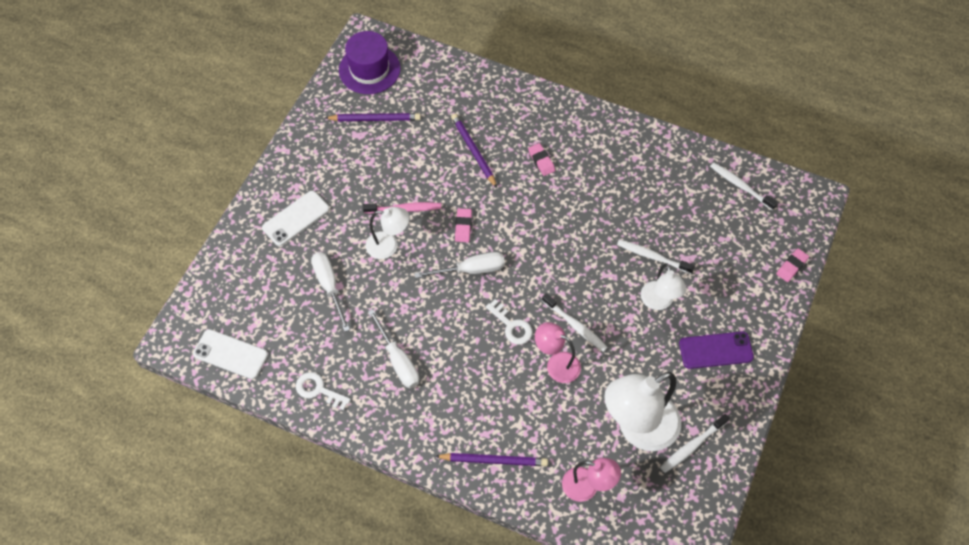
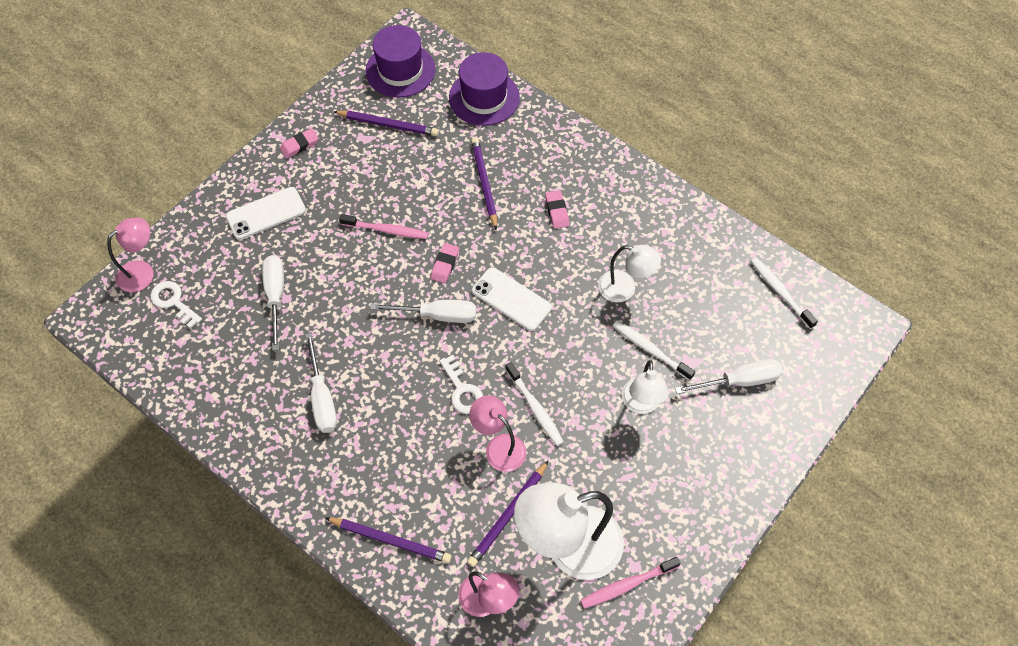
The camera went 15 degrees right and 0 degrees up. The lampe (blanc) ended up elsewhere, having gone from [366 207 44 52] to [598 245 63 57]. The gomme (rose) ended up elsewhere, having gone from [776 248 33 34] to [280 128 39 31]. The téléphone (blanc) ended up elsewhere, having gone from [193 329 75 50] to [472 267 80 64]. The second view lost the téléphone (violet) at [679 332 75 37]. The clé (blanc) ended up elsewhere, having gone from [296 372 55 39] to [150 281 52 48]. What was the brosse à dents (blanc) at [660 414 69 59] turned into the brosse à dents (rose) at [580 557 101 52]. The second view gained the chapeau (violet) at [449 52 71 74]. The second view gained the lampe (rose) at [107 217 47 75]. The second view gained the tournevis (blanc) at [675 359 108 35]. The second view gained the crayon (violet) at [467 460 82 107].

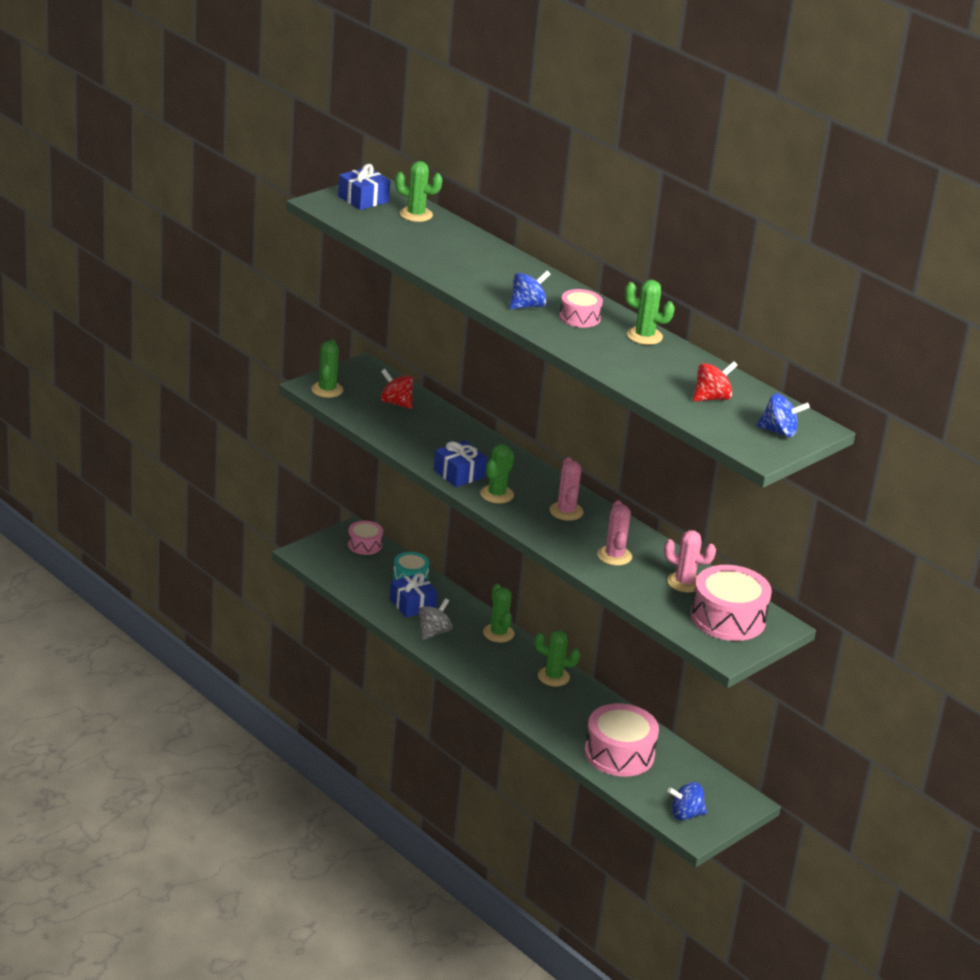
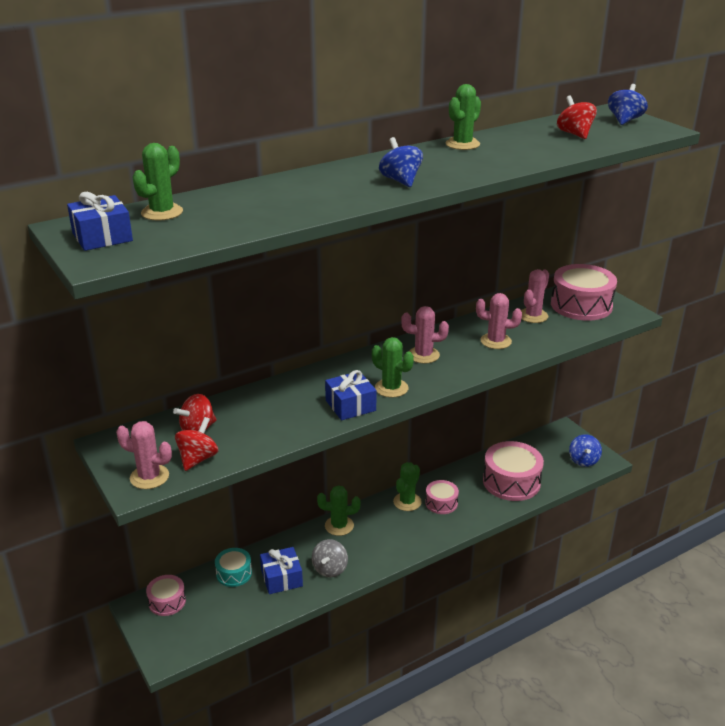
The camera went 75 degrees left and 0 degrees up. The tambour (rose) ended up elsewhere, having gone from [560 289 43 39] to [425 480 34 34]. What was the cactus (vert) at [311 339 32 59] turned into the cactus (rose) at [116 421 56 68]. The toupie (gris) at [419 598 33 42] ended up facing another way, 120 degrees counterclockwise from before. The second view gained the toupie (rouge) at [175 417 43 54].

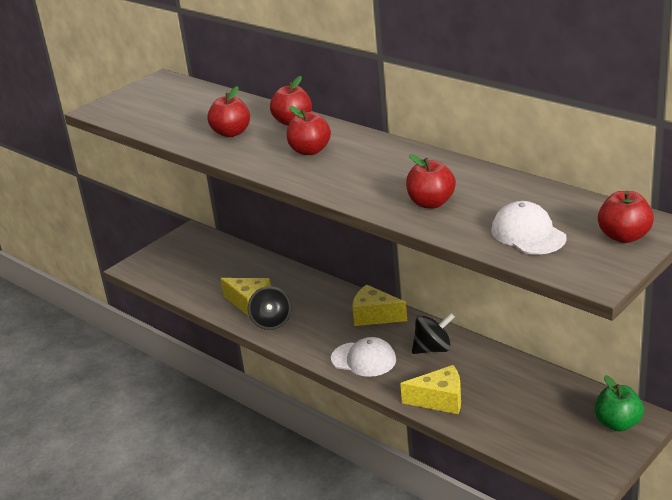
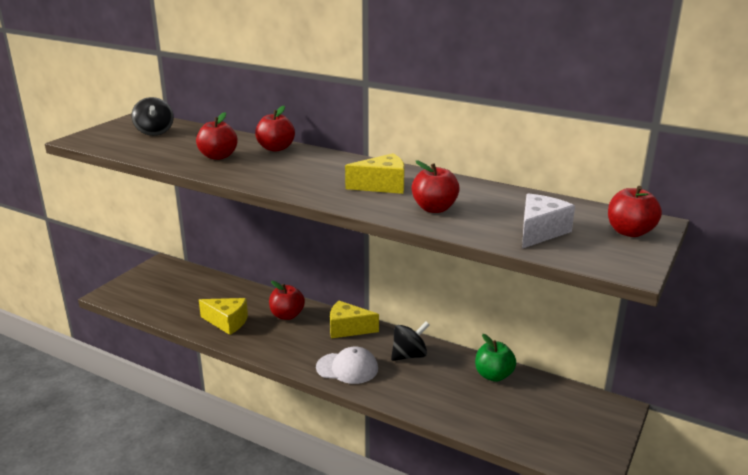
The camera went 15 degrees left and 5 degrees down. The pomme (rouge) ended up elsewhere, having gone from [287 106 44 49] to [269 281 36 39]. Where the casquette (blanc) stood at [491 201 76 53], the fromage (blanc) came to stand at [522 194 53 55]. The toupie (noir) ended up elsewhere, having gone from [248 286 44 44] to [131 97 43 39]. The fromage (jaune) ended up elsewhere, having gone from [400 365 61 49] to [345 153 60 41]. The pomme (vert) ended up elsewhere, having gone from [595 375 49 57] to [475 334 41 48].

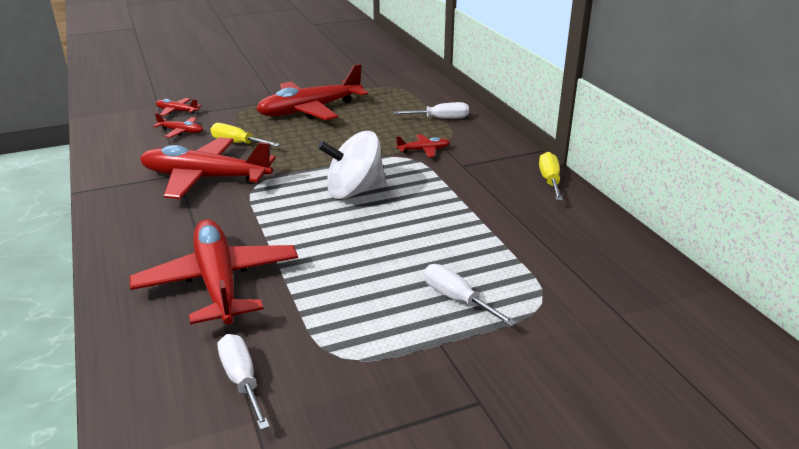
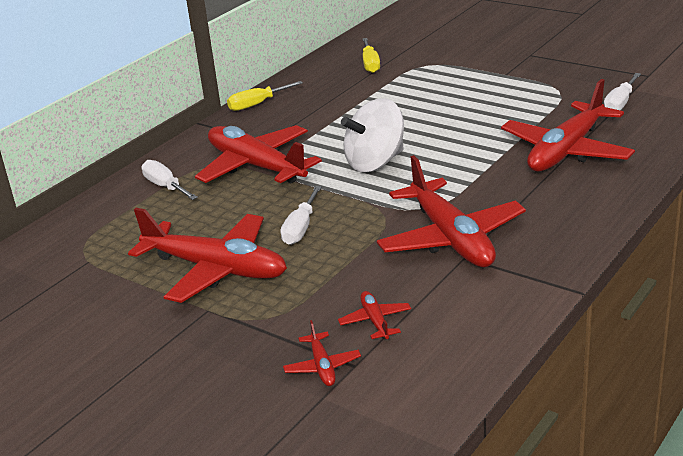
The camera went 120 degrees left and 0 degrees up. The tournevis (jaune) ended up elsewhere, having gone from [210 123 70 24] to [362 38 18 35]. The toupie (blanc) at [318 131 69 68] ended up facing another way, 105 degrees clockwise from before. The size of the avion (rouge) at [396 134 54 23] changed by a factor of 2.34. The tournevis (blanc) ended up elsewhere, having gone from [424 264 93 62] to [280 186 42 59].

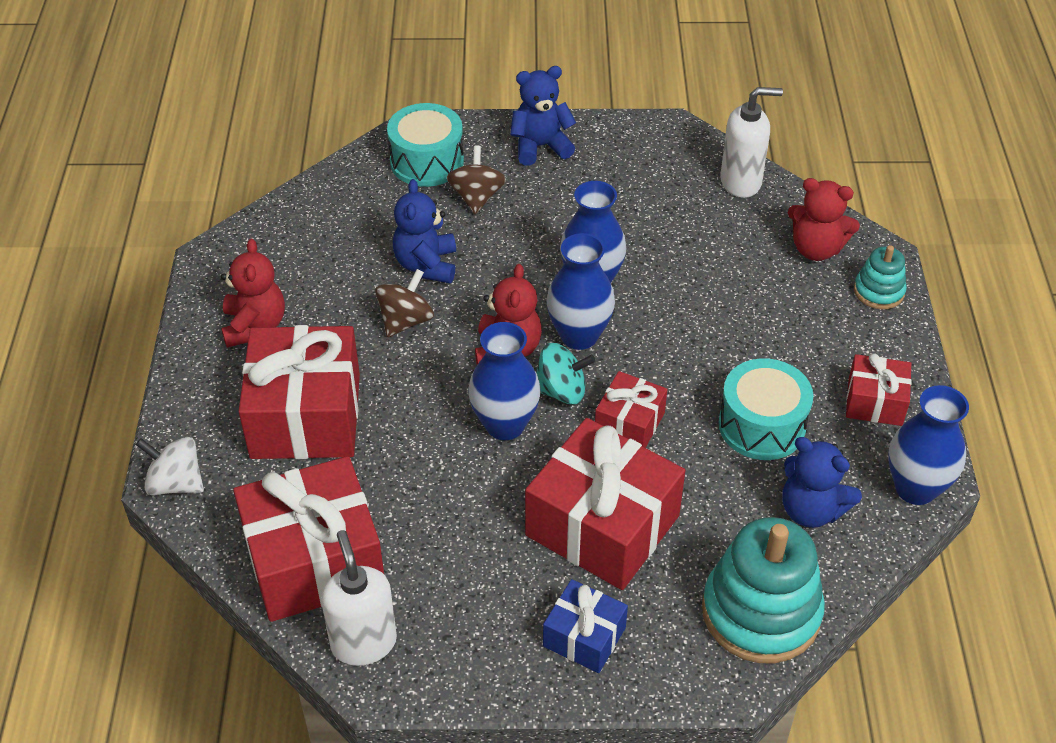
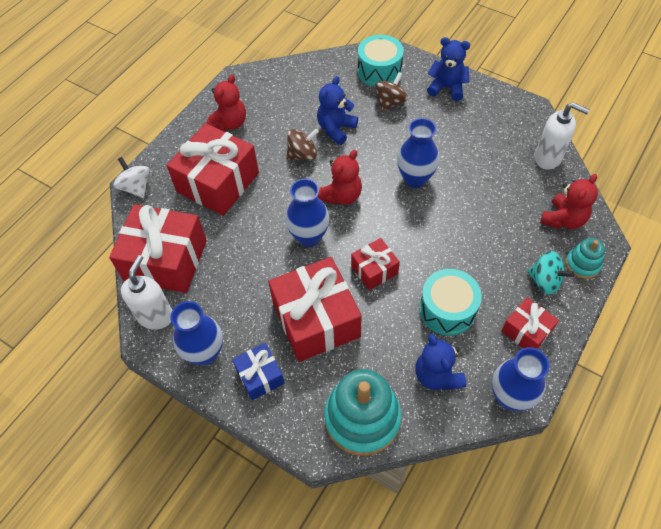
The camera went 35 degrees right and 10 degrees up. The ours en peluche (rouge) at [788 178 72 83] ended up facing another way, 105 degrees counterclockwise from before. The vase (bleu) ended up elsewhere, having gone from [546 233 69 117] to [170 301 53 65]. The toupie (turquoise) ended up elsewhere, having gone from [536 343 60 61] to [527 251 47 44].

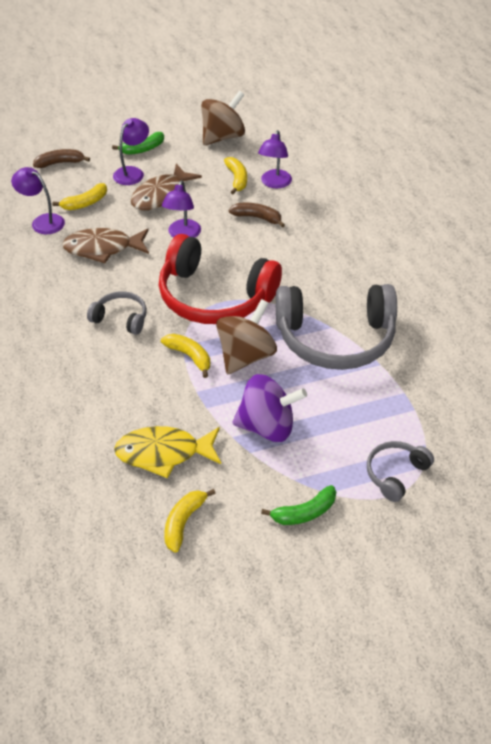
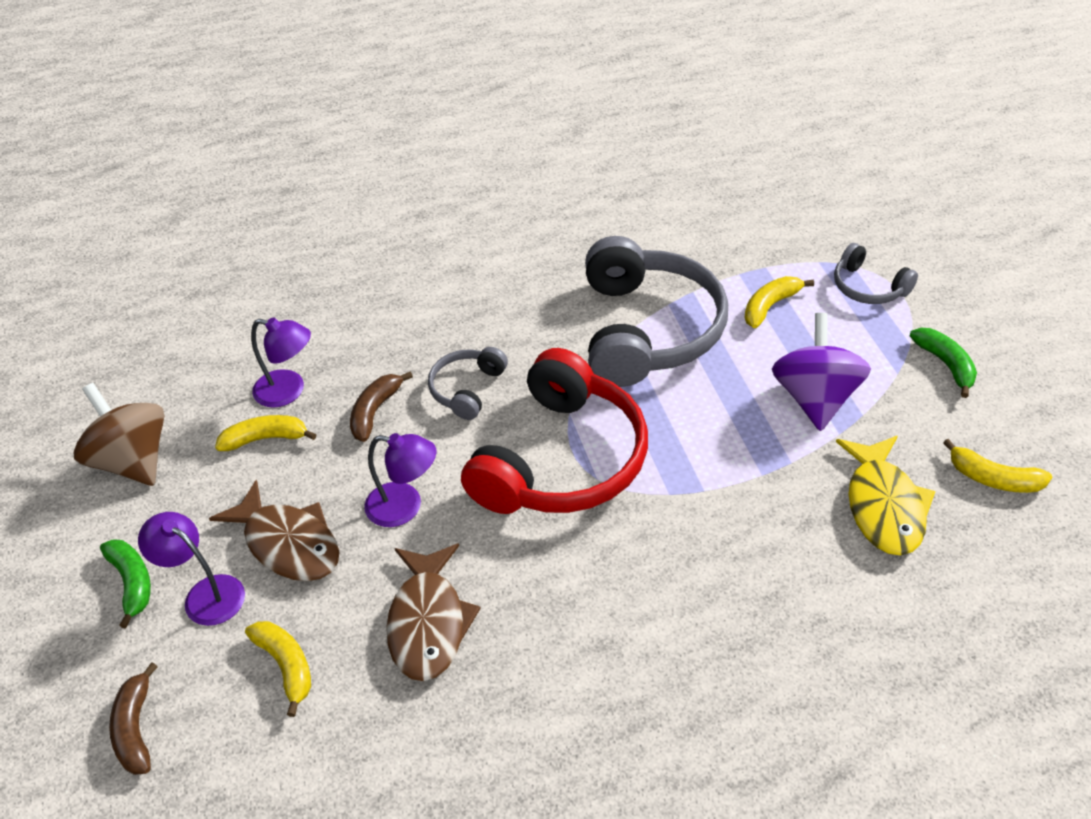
The camera went 85 degrees left and 0 degrees up. The second view lost the lampe (violet) at [11 167 54 67]. The casque audio (gris) ended up elsewhere, having gone from [87 291 60 44] to [428 347 80 73]. The second view lost the toupie (marron) at [216 299 61 75]. The banane (jaune) ended up elsewhere, having gone from [161 334 49 44] to [745 276 69 52].

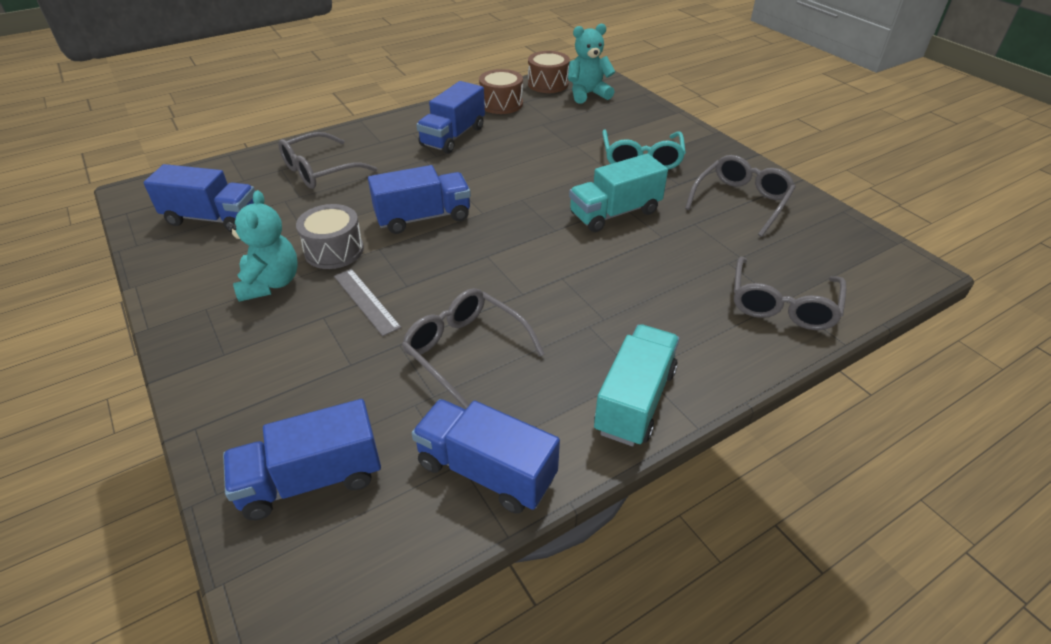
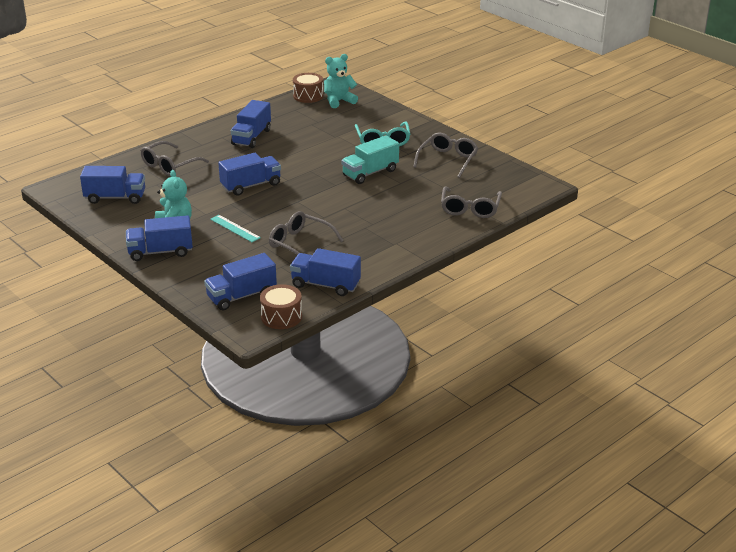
The camera went 10 degrees left and 10 degrees down. The tambour (marron) ended up elsewhere, having gone from [479 69 44 45] to [260 284 42 45]. The second view lost the tambour (gris) at [296 204 68 65]. What was the règle (gris) at [334 269 67 67] turned into the règle (turquoise) at [210 215 51 27]. The second view lost the camion (turquoise) at [594 324 86 122]. The second view gained the camion (bleu) at [126 215 67 46].

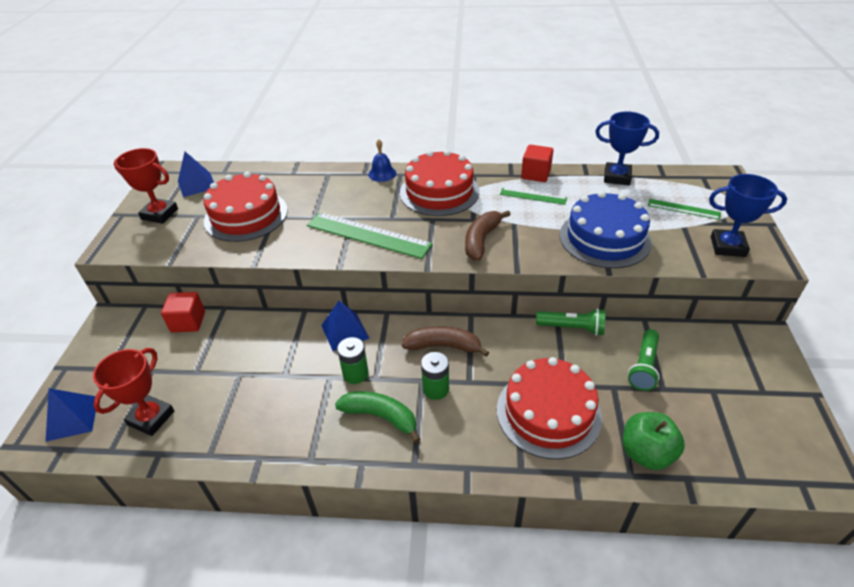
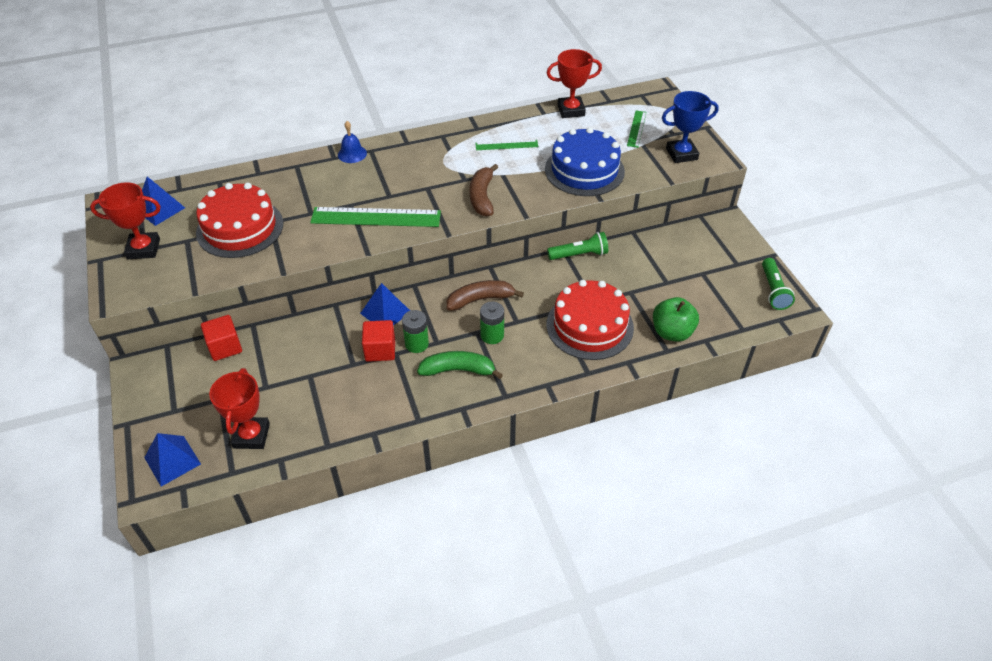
The camera went 25 degrees left and 5 degrees up. What was the trophée (bleu) at [595 111 64 74] turned into the trophée (rouge) at [547 49 55 69]. The cube (rouge) ended up elsewhere, having gone from [521 145 32 37] to [362 320 33 42]. The second view lost the gâteau (rouge) at [400 150 80 66]. The règle (vert) at [648 199 73 21] ended up facing another way, 75 degrees counterclockwise from before. The lampe de poche (vert) ended up elsewhere, having gone from [628 329 32 62] to [762 258 33 52].

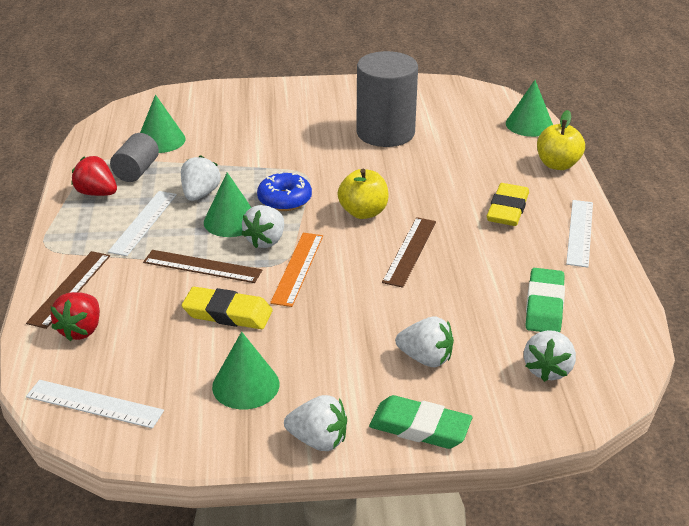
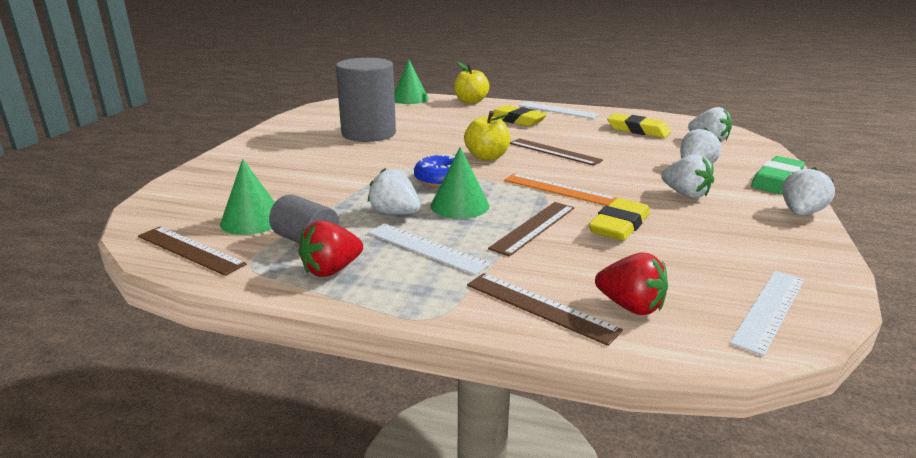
The camera went 70 degrees left and 10 degrees down. The fraise (blanc) ended up elsewhere, having gone from [242 205 42 43] to [661 154 53 45]. What was the gomme (vert) at [526 268 39 64] turned into the gomme (jaune) at [607 113 64 25]. The second view lost the cône (vert) at [212 332 68 77]. The second view gained the règle (marron) at [138 227 109 49].

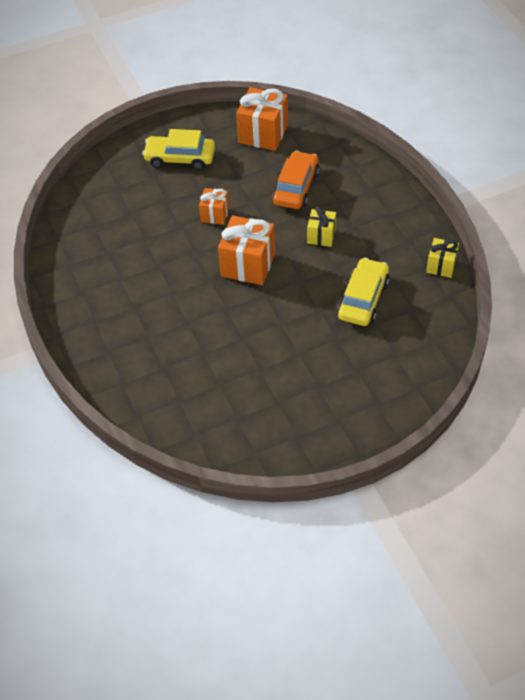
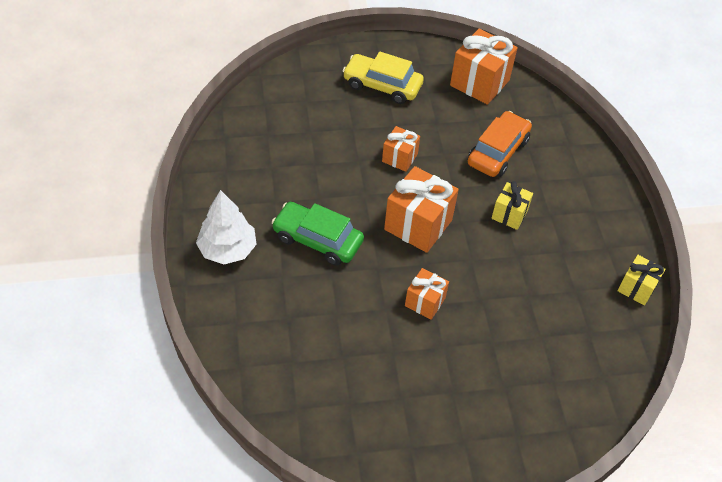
The camera went 10 degrees right and 0 degrees up. The second view lost the voiture (jaune) at [337 258 53 68]. The second view gained the arbre (blanc) at [196 190 61 74]. The second view gained the voiture (vert) at [272 202 92 64]. The second view gained the cadeau (orange) at [405 268 44 52].

